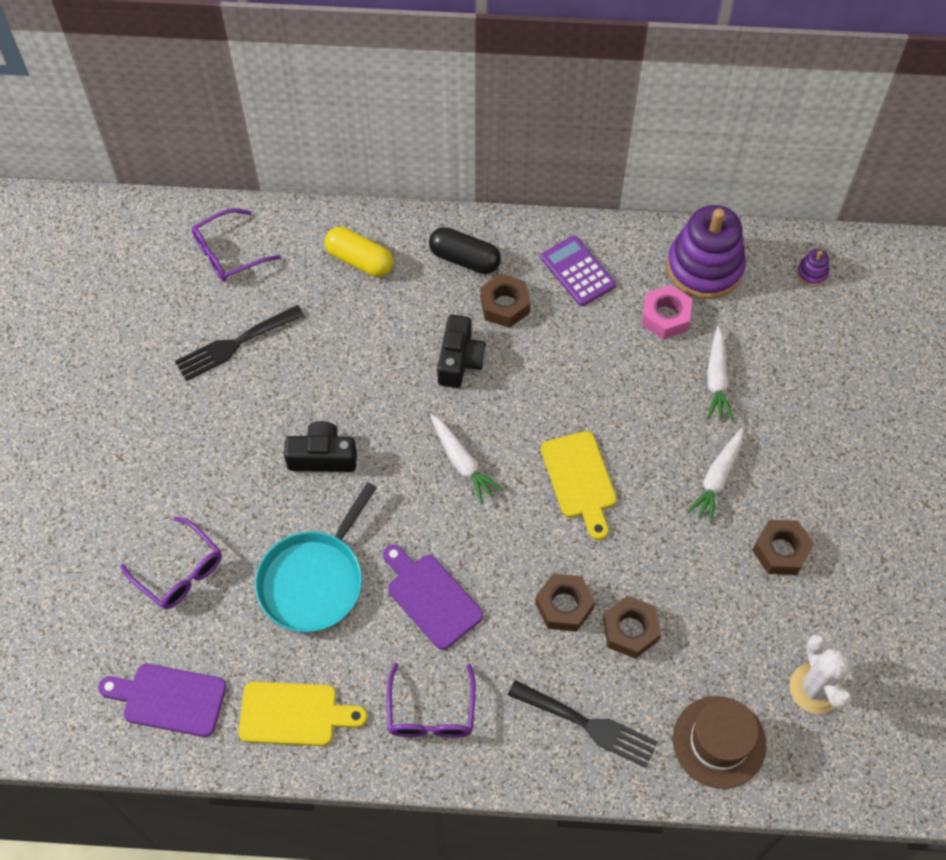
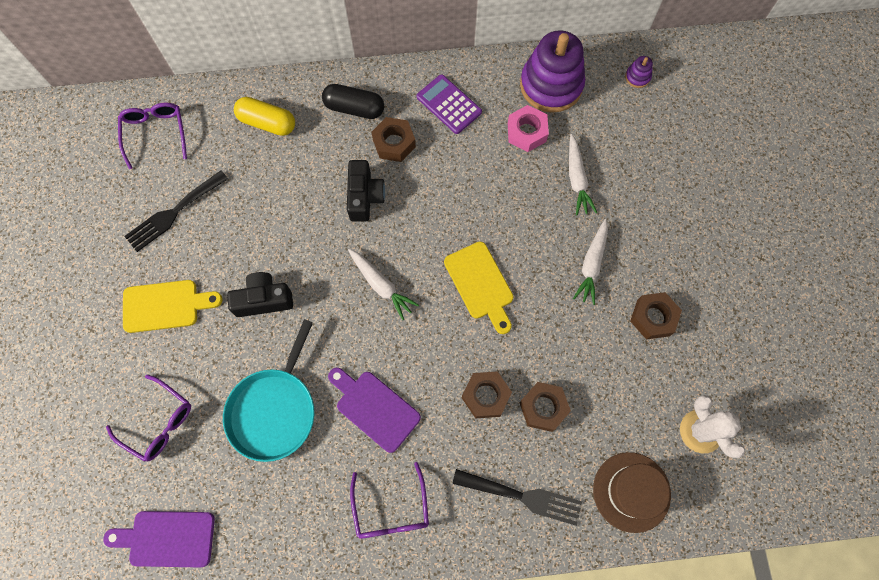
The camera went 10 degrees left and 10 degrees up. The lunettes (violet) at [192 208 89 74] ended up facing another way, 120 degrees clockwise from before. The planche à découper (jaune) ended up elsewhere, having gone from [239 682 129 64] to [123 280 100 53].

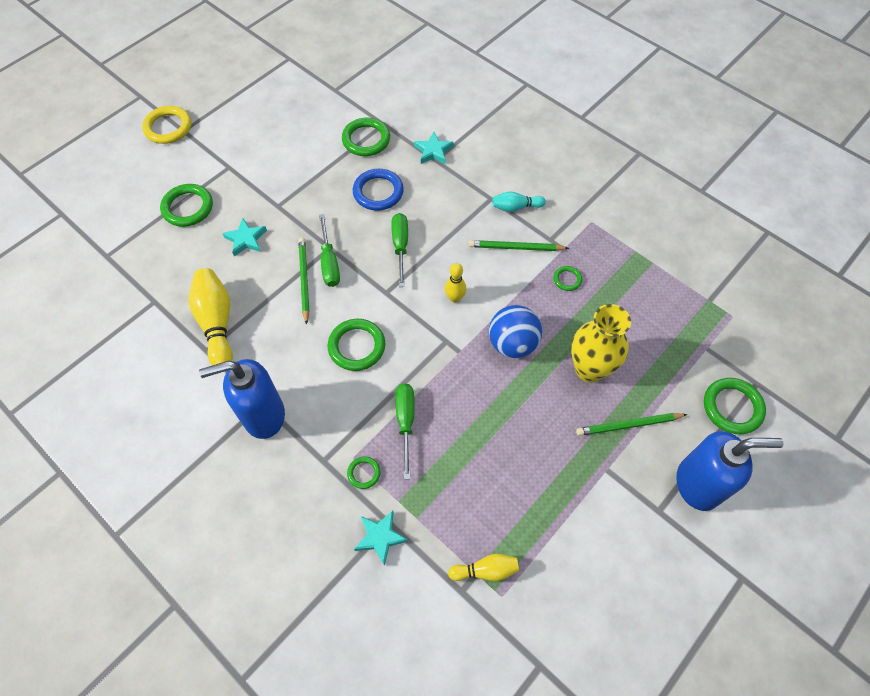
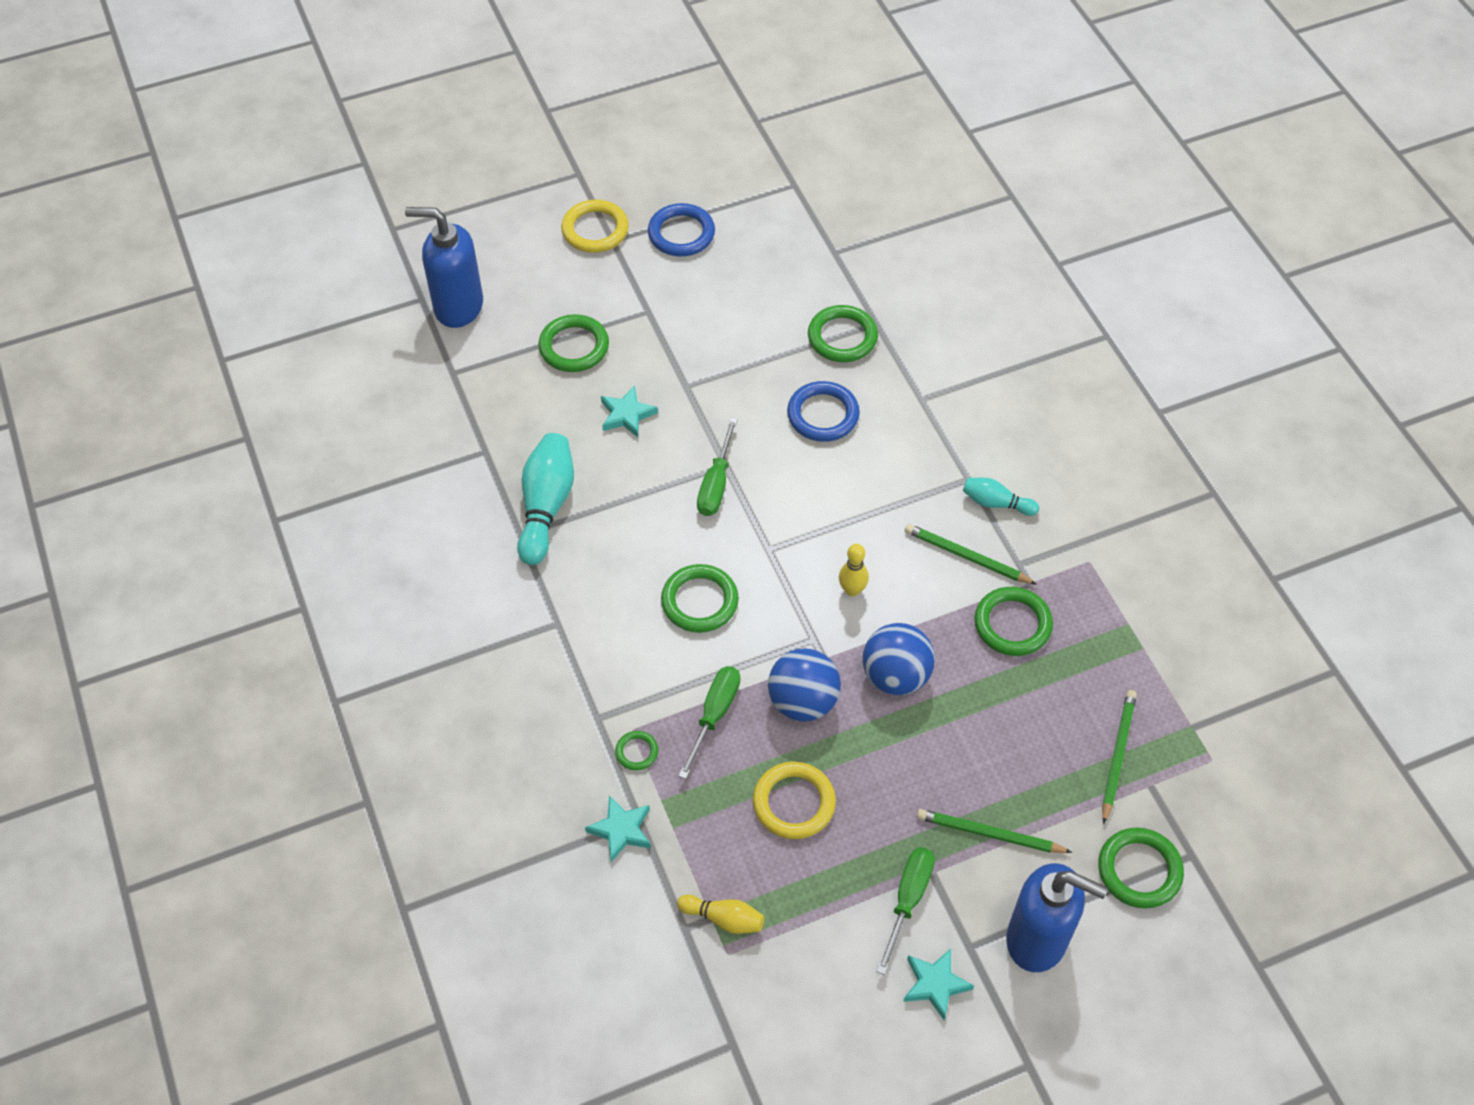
The camera went 25 degrees right and 5 degrees down. The étoile (turquoise) ended up elsewhere, having gone from [414 132 40 32] to [903 948 71 72]. The tournevis (vert) ended up elsewhere, having gone from [391 213 17 74] to [876 847 59 128]. The crayon (vert) ended up elsewhere, having gone from [298 237 11 88] to [1102 690 35 134]. The size of the anneau (vert) at [553 266 29 25] changed by a factor of 1.89. What was the quille (jaune) at [189 268 44 97] turned into the quille (turquoise) at [517 433 57 132]. The second view lost the vase (jaune) at [571 304 60 79]. The distributeur de savon (bleu) ended up elsewhere, having gone from [199 359 86 80] to [405 207 78 121]. The second view gained the anneau (bleu) at [648 203 67 54]. The second view gained the balle (bleu) at [768 648 73 74]. The second view gained the anneau (jaune) at [753 762 83 77].

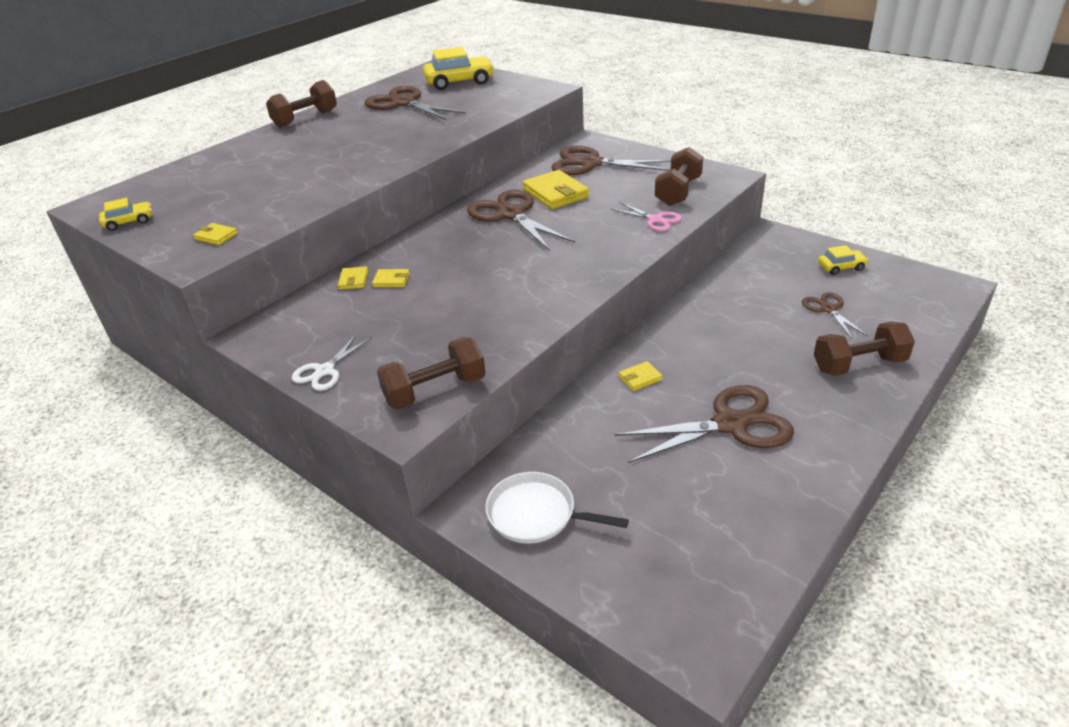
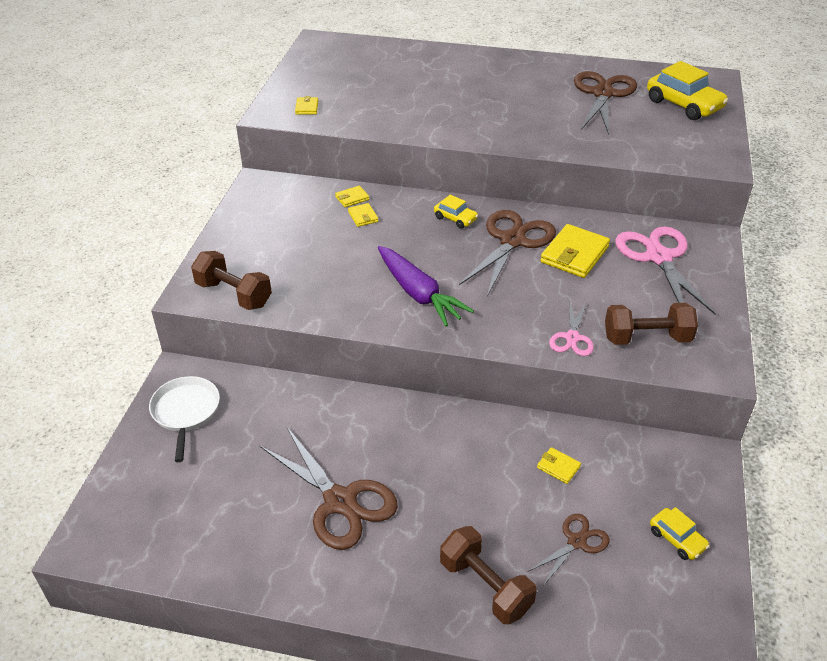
The camera went 60 degrees right and 5 degrees up. The second view lost the haltère (marron) at [266 80 71 48]. What was the ciseaux (marron) at [551 146 120 29] turned into the ciseaux (rose) at [615 226 101 89]. The voiture (jaune) ended up elsewhere, having gone from [99 198 53 33] to [434 195 44 34]. The second view lost the ciseaux (blanc) at [292 334 80 57]. The portefeuille (jaune) ended up elsewhere, having gone from [619 361 43 30] to [537 447 44 37]. The second view gained the carotte (violet) at [378 246 96 80].

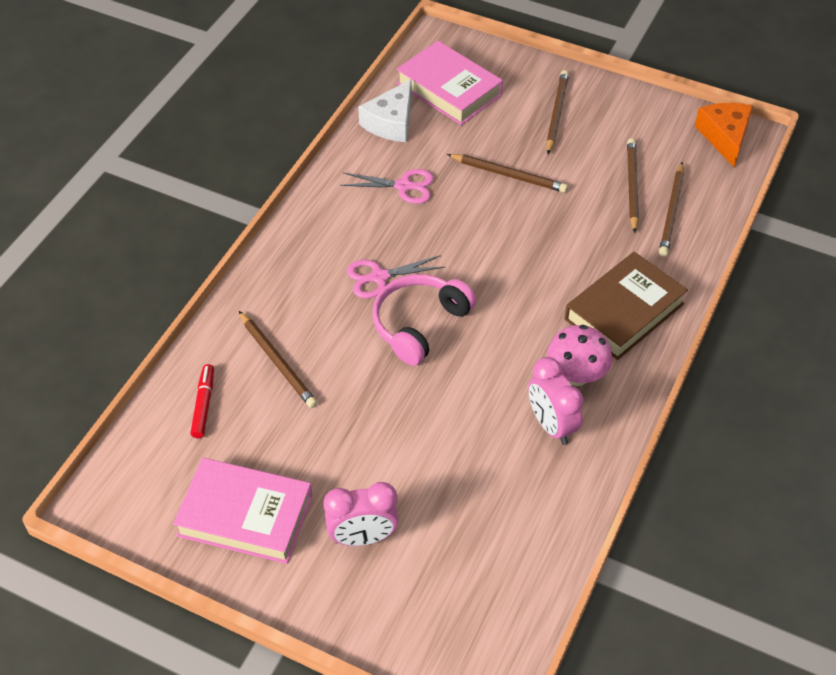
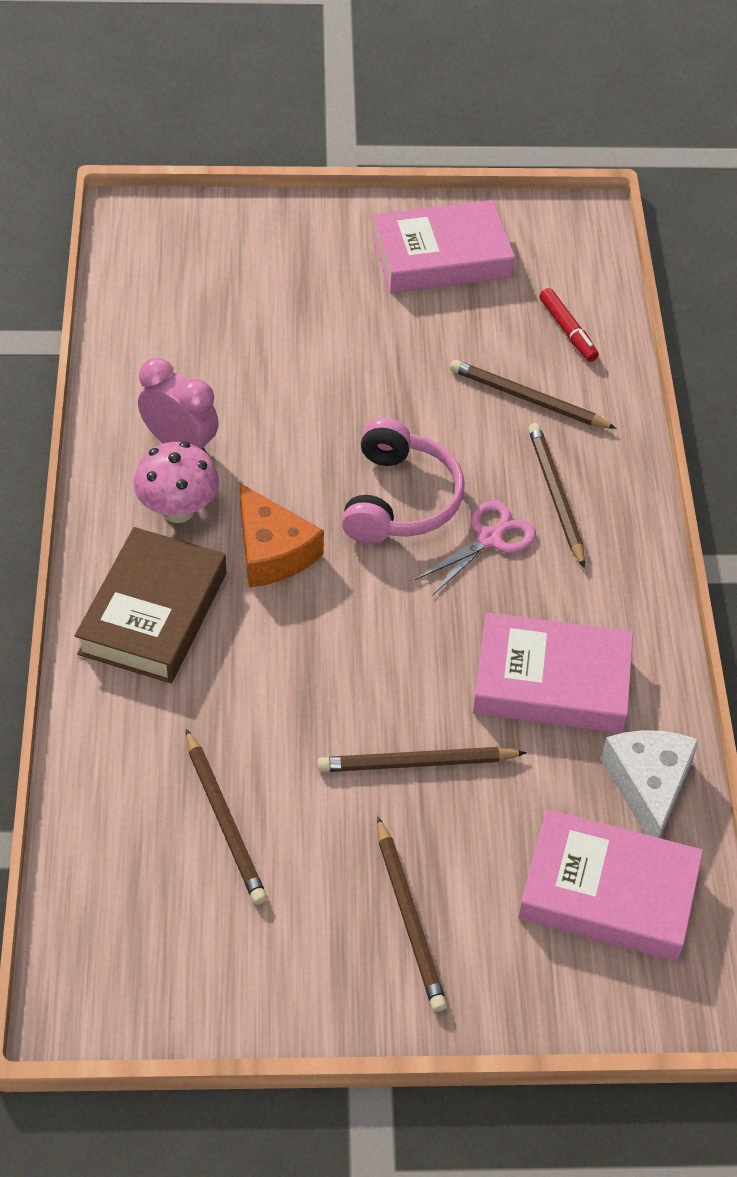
The camera went 150 degrees right and 0 degrees up. The fromage (orange) ended up elsewhere, having gone from [695 103 58 64] to [240 483 84 104]. The crayon (marron) ended up elsewhere, having gone from [659 162 25 95] to [528 423 57 145]. Where the ciseaux (rose) stood at [340 169 94 35], the livre (rose) came to stand at [473 612 160 121]. The second view lost the réveil (rose) at [324 482 75 64].

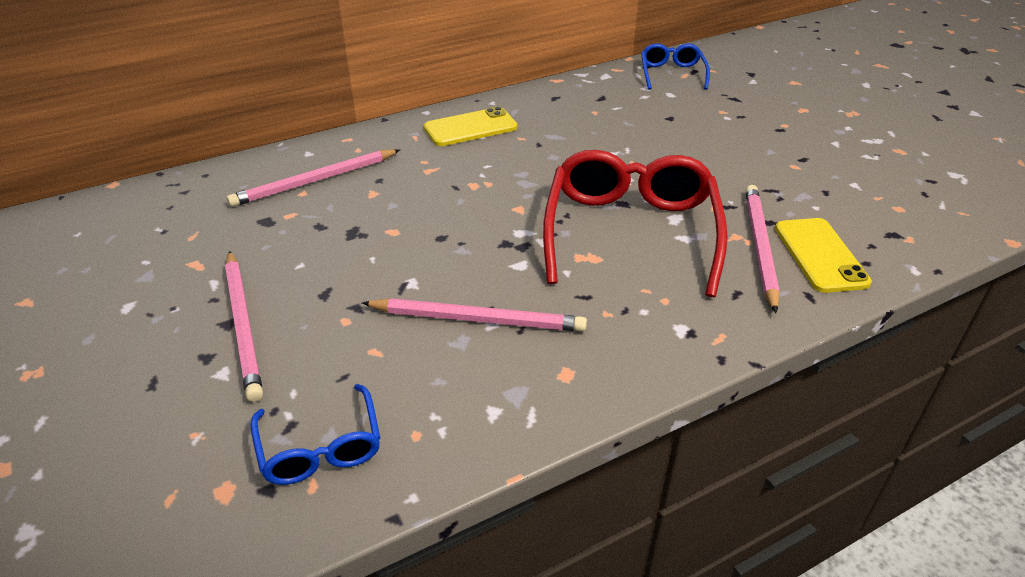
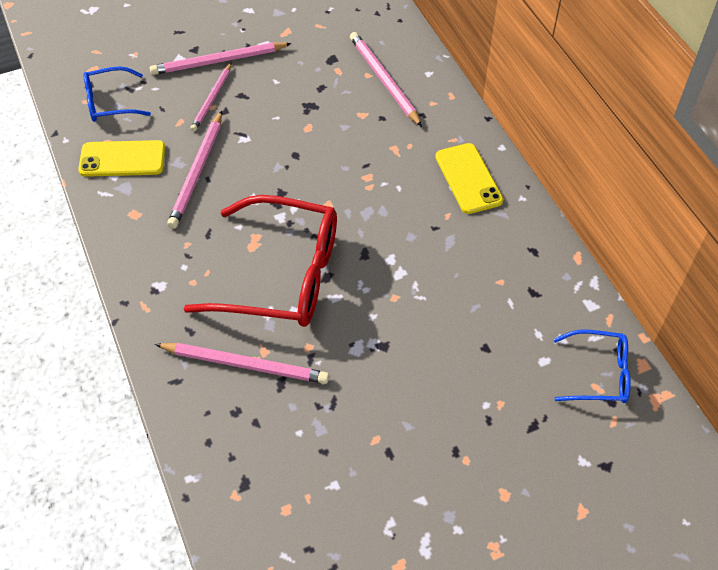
The camera went 95 degrees right and 15 degrees up. The téléphone (jaune) ended up elsewhere, having gone from [775 218 97 75] to [78 140 87 37]. The second view gained the crayon (rose) at [190 63 42 69].

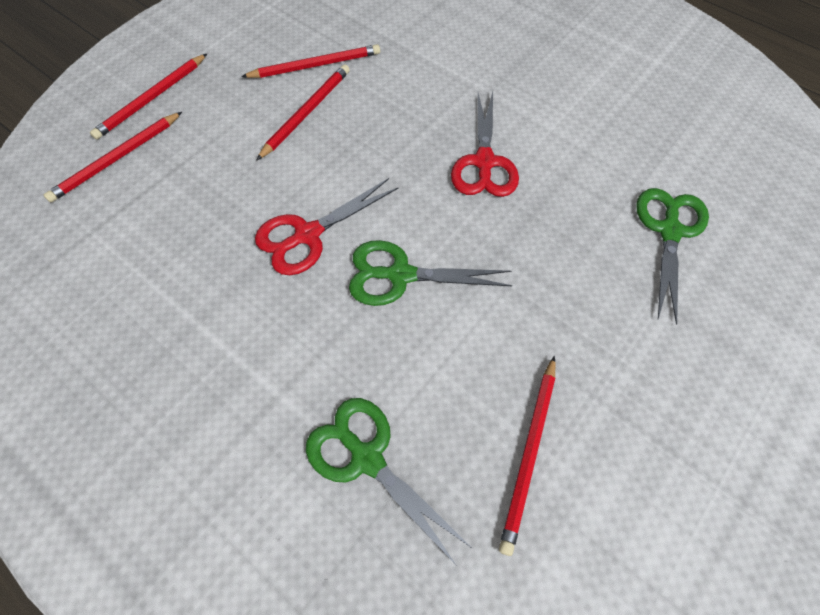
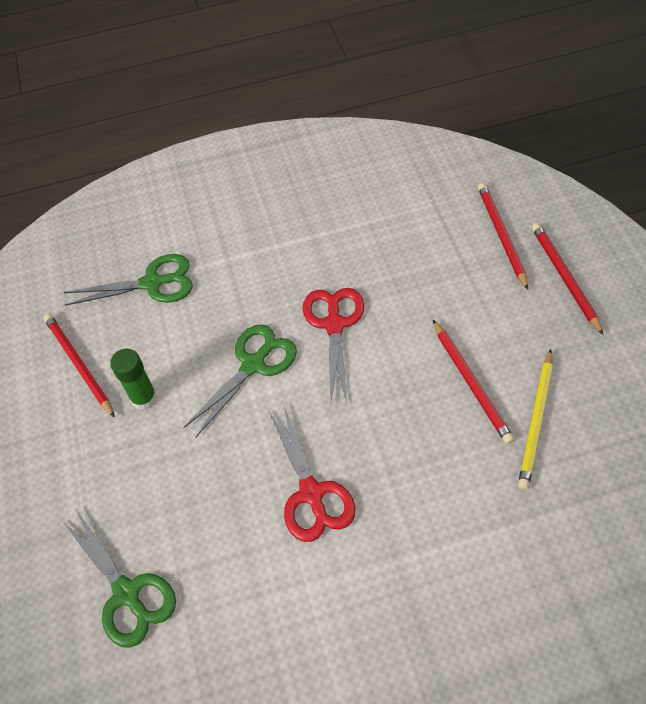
The camera went 130 degrees right and 5 degrees down. What was the crayon (rouge) at [241 44 139 34] turned into the crayon (jaune) at [518 349 35 141]. The ciseaux (rouge) at [451 92 68 105] ended up facing another way, 150 degrees counterclockwise from before. The second view gained the bâton de colle (vert) at [110 349 47 61].

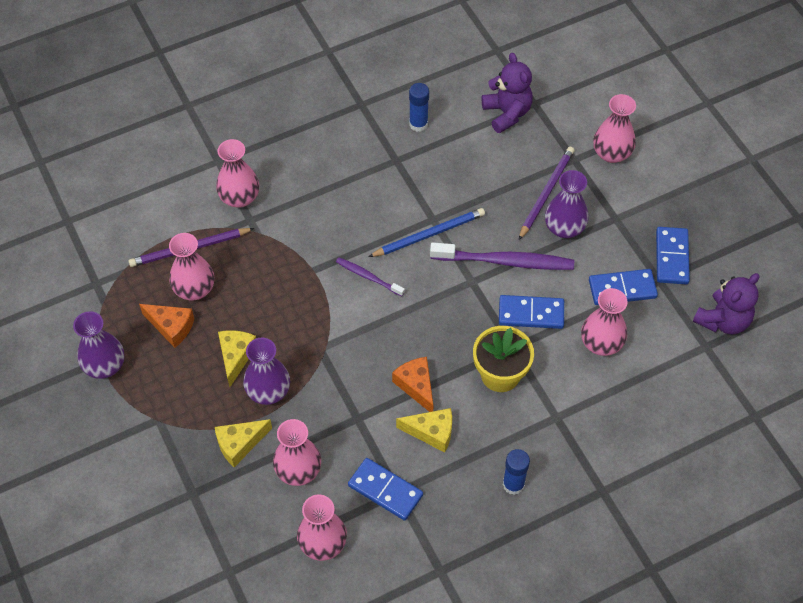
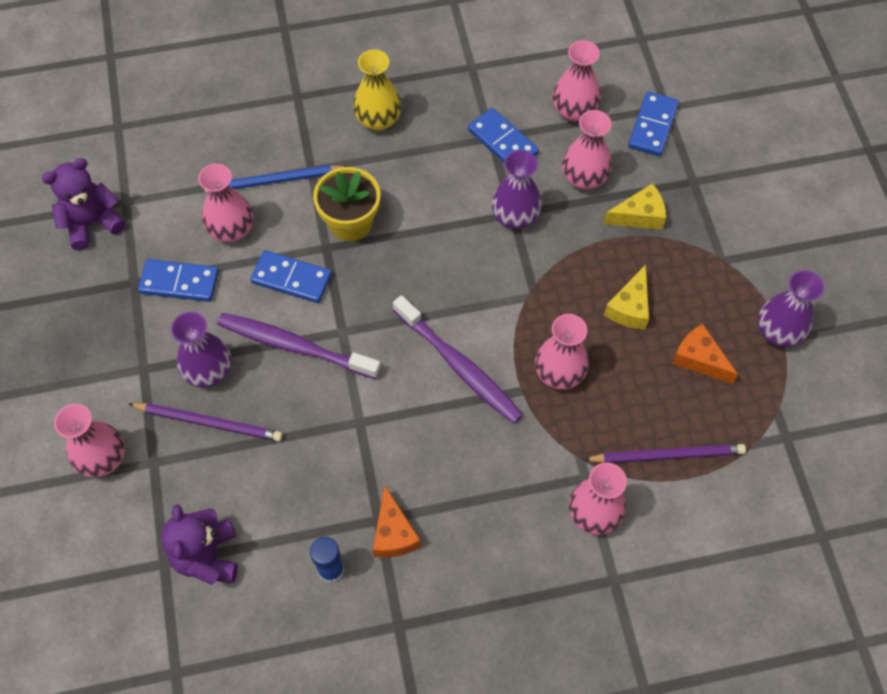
The camera went 165 degrees left and 5 degrees up. The crayon (violet) at [519 147 56 93] ended up facing another way, 120 degrees counterclockwise from before. The crayon (bleu) ended up elsewhere, having gone from [369 208 116 49] to [205 165 141 28]. The domino (bleu) ended up elsewhere, having gone from [656 227 34 57] to [628 91 51 65]. The vase (rose) ended up elsewhere, having gone from [169 233 45 68] to [535 314 54 76]. The size of the brosse à dents (violet) at [336 258 69 38] changed by a factor of 1.86. The vase (violet) ended up elsewhere, having gone from [243 338 47 67] to [491 150 51 79]. The fromage (orange) ended up elsewhere, having gone from [392 357 41 55] to [373 485 48 73]. The second view lost the fromage (jaune) at [396 408 56 45]. Where the bâton de colle (bleu) stood at [503 449 27 46], the vase (jaune) came to stand at [353 50 49 81].

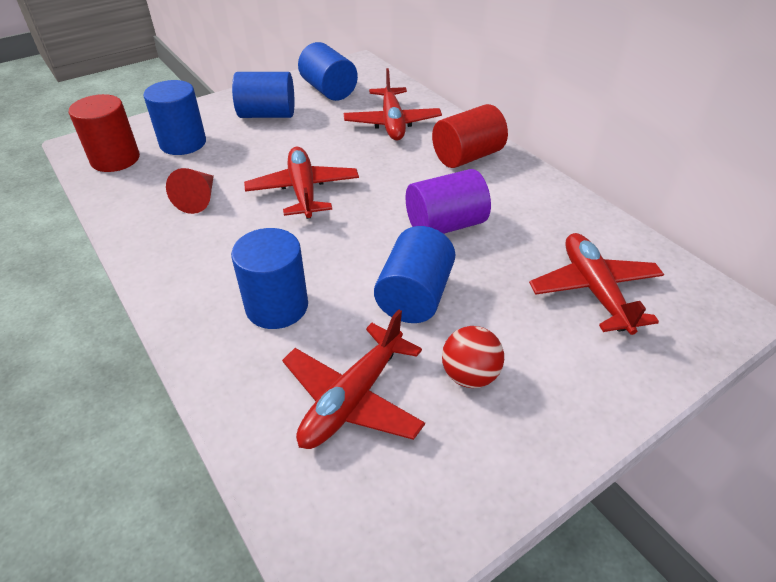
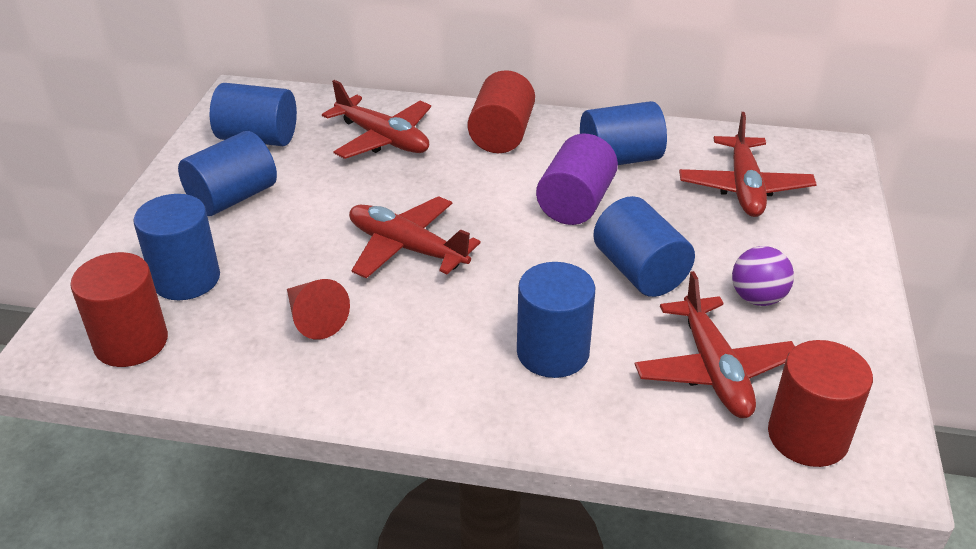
The camera went 45 degrees left and 5 degrees down. The avion (rouge) at [529 233 135 102] ended up facing another way, 120 degrees counterclockwise from before. What was the balle (rouge) at [442 326 62 62] turned into the balle (violet) at [732 246 62 60]. The second view gained the cylindre (bleu) at [580 101 87 64]. The second view gained the cylindre (rouge) at [768 340 105 127].

